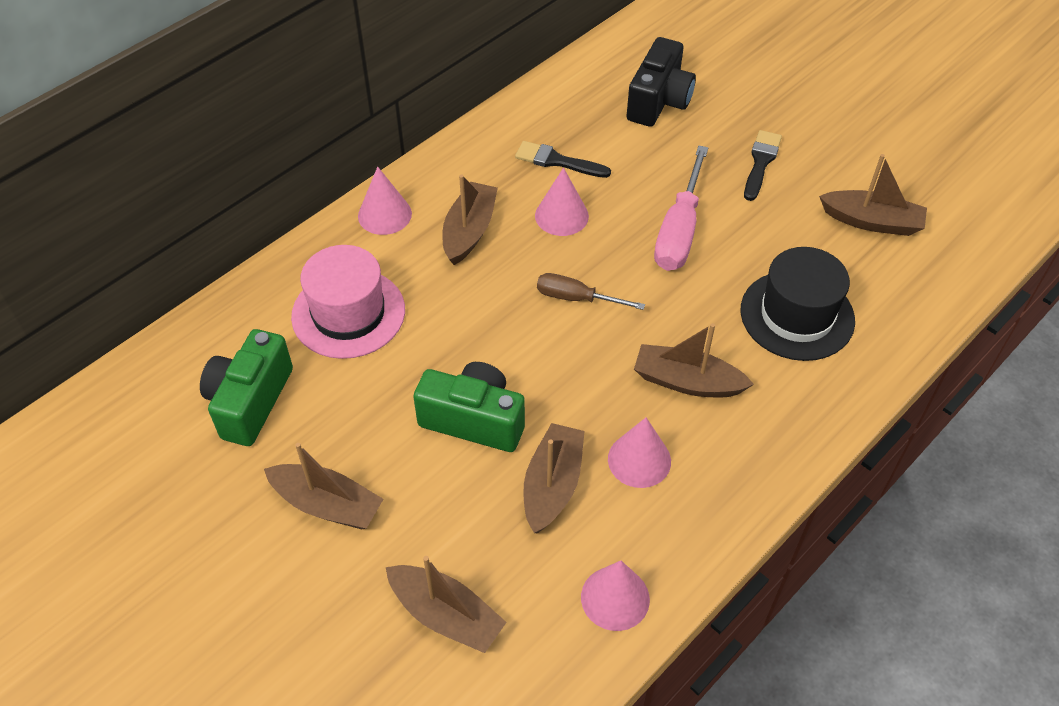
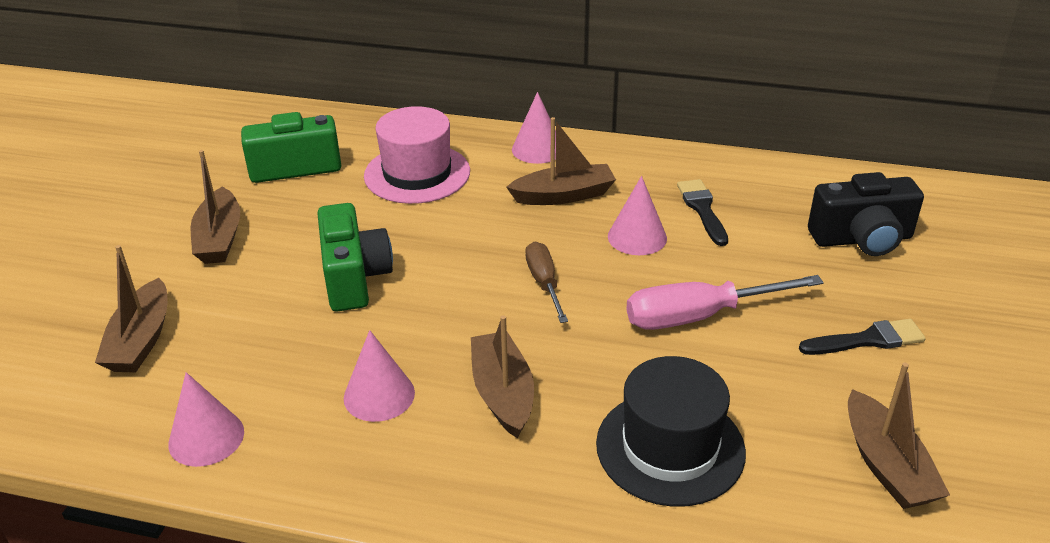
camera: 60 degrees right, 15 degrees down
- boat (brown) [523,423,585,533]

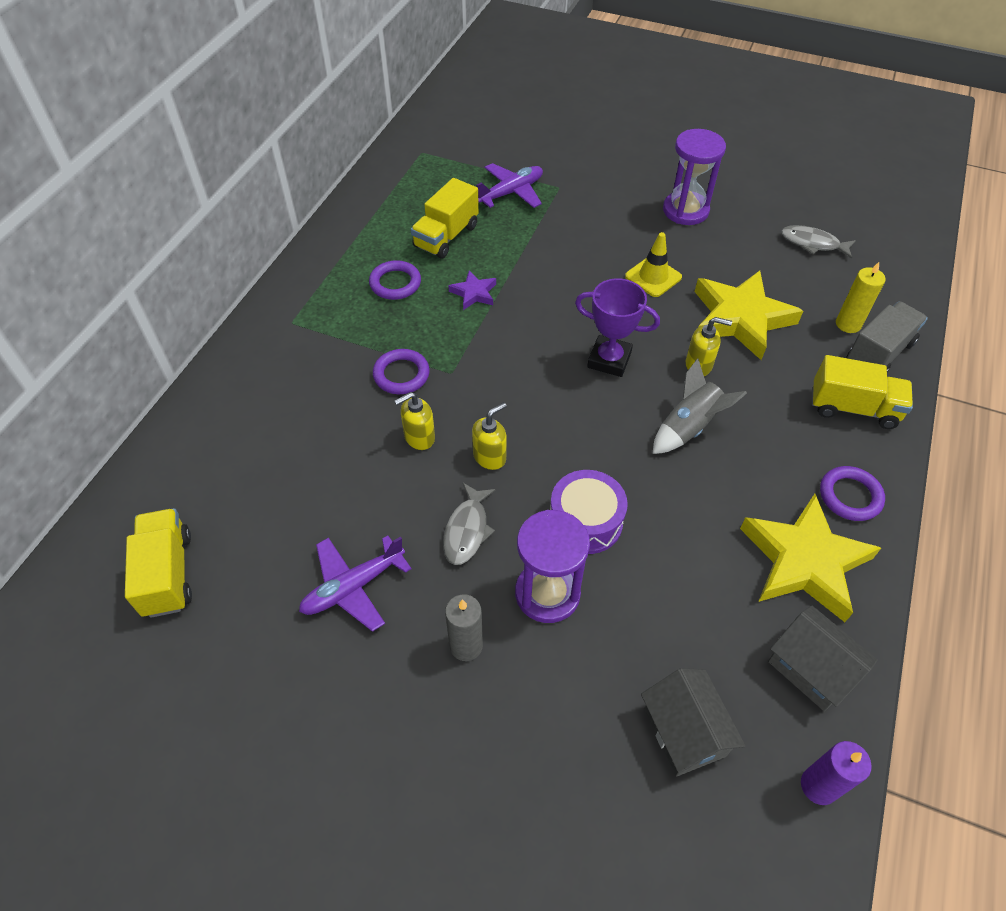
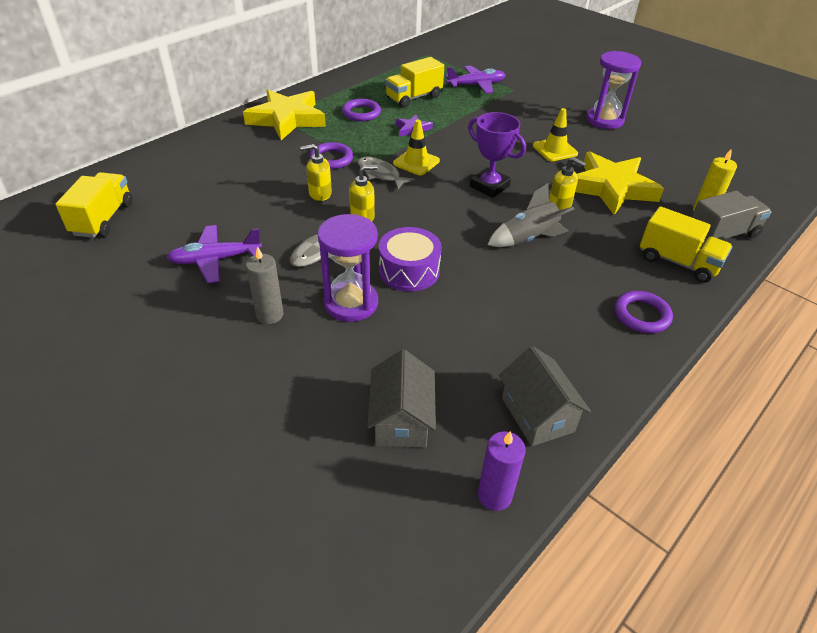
camera: 20 degrees right, 10 degrees down
+ traffic cone (yellow) [393,120,440,175]
~ star (yellow) [740,494,881,622] to [243,90,326,140]
~ fish (grey) [781,225,856,259] to [358,157,415,189]

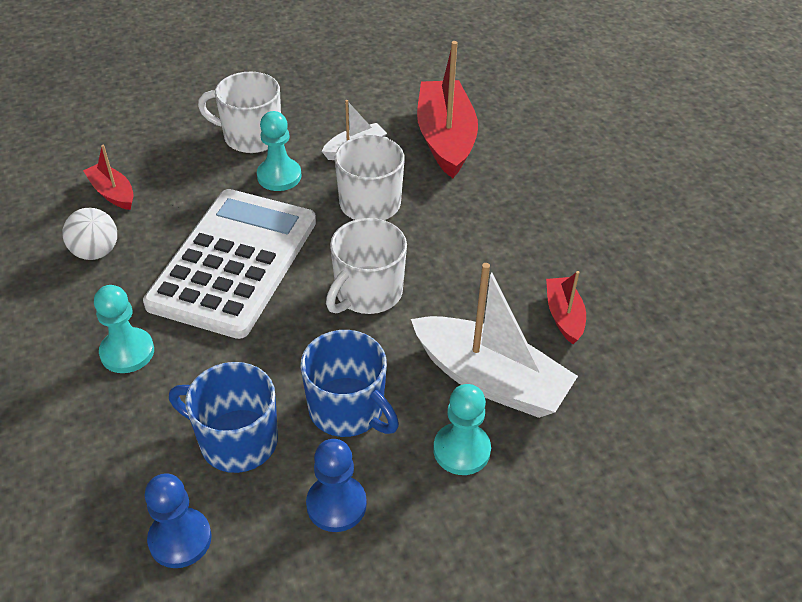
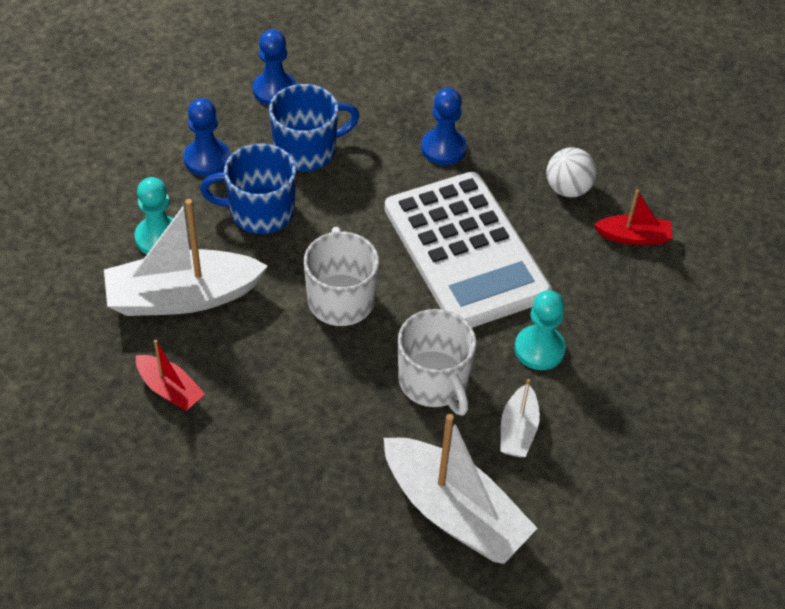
camera: 135 degrees right, 5 degrees up
- mug (white) [198,72,281,153]
~ pawn (turquoise) [94,285,154,373] to pawn (blue) [421,88,467,165]
~ boat (red) [417,41,478,178] to boat (white) [384,414,537,564]

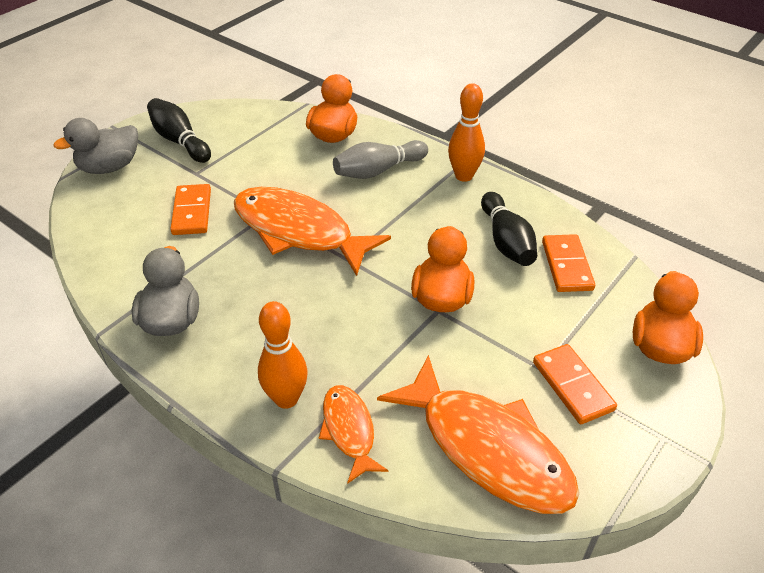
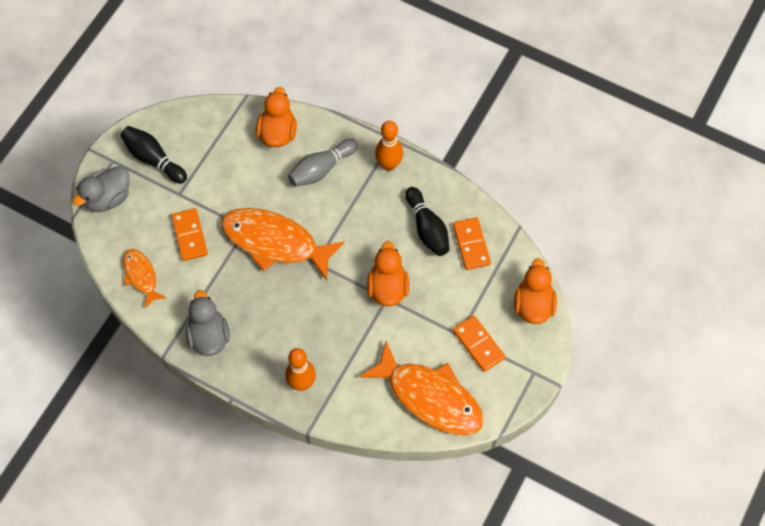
camera: 10 degrees left, 20 degrees up
~ fish (orange) [319,385,389,484] to [123,249,167,308]

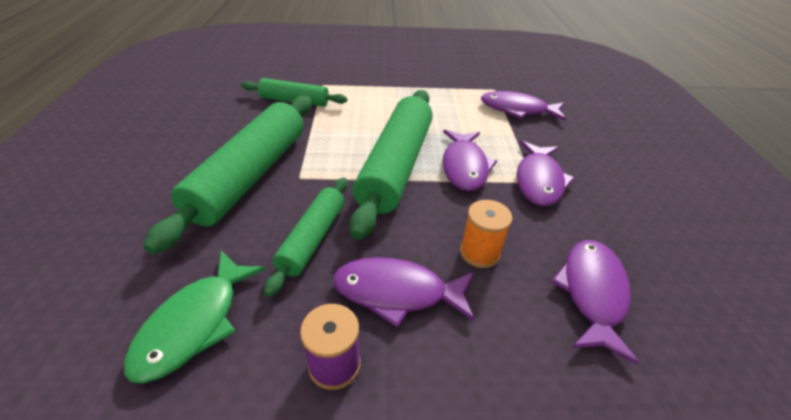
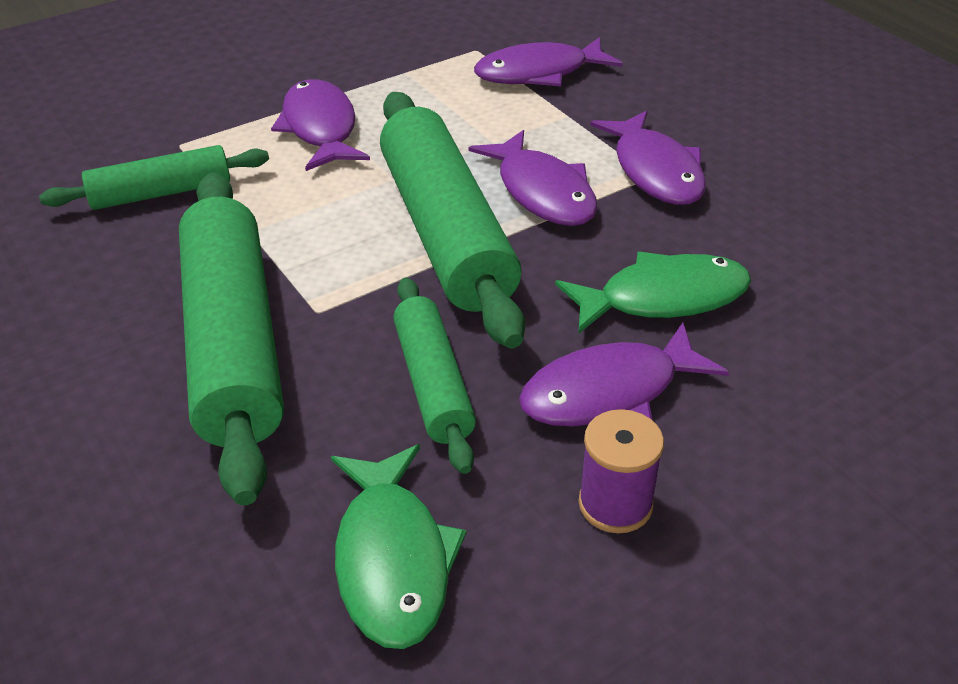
camera: 30 degrees left, 0 degrees up
~ fish (purple) [551,240,639,365] to [271,79,370,171]
~ spool (orange) [460,200,512,268] to fish (green) [555,252,751,334]

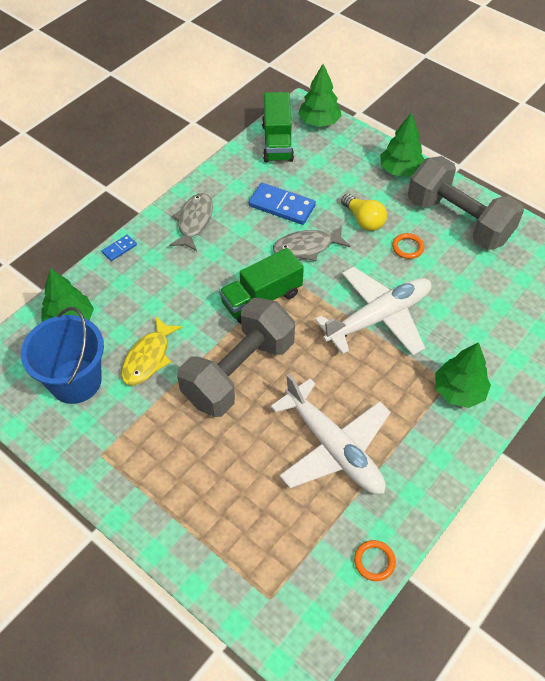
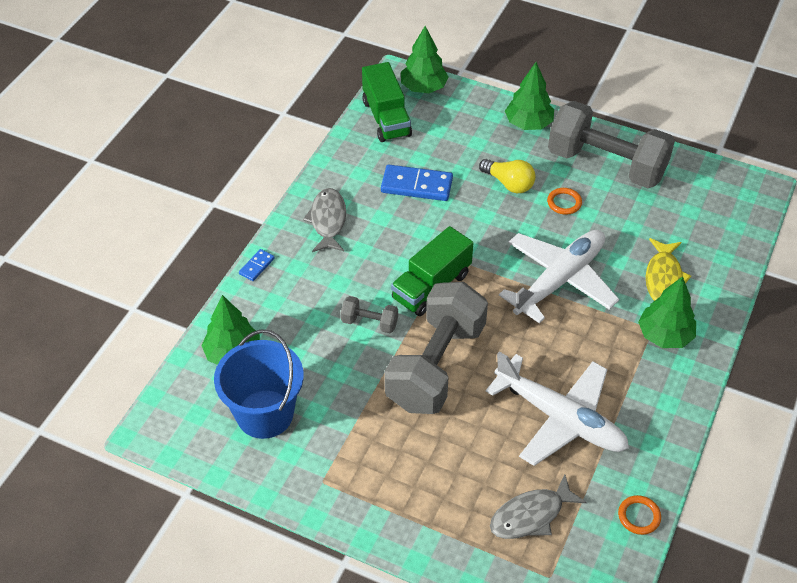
camera: 15 degrees left, 5 degrees down
+ dumbbell (grey) [341,296,398,333]
~ fish (yellow) [121,317,183,386] to [646,238,691,301]
~ fish (grey) [273,225,350,261] to [490,474,587,539]

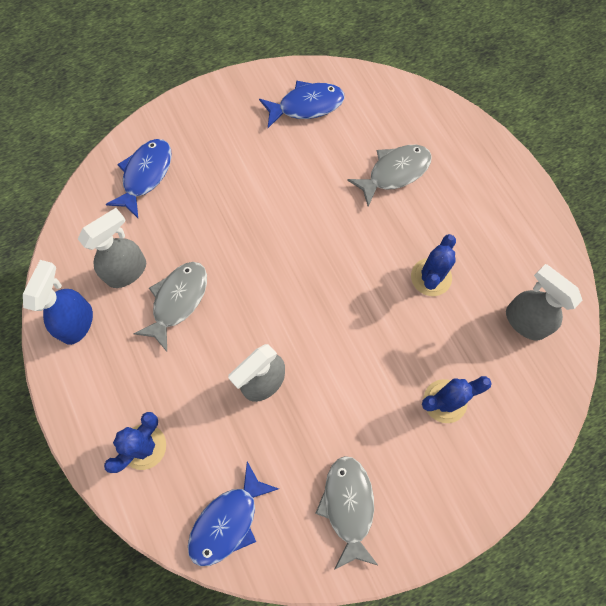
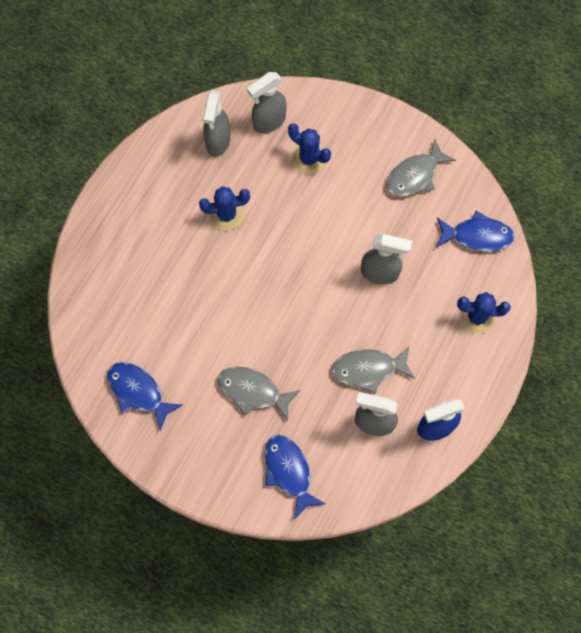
camera: 125 degrees left, 0 degrees up
+ spray bottle (grey) [247,72,287,133]
~ fish (grey) [347,144,432,207] to [217,366,301,421]
~ fish (blue) [105,139,172,218] = [265,435,325,520] 75 degrees clockwise

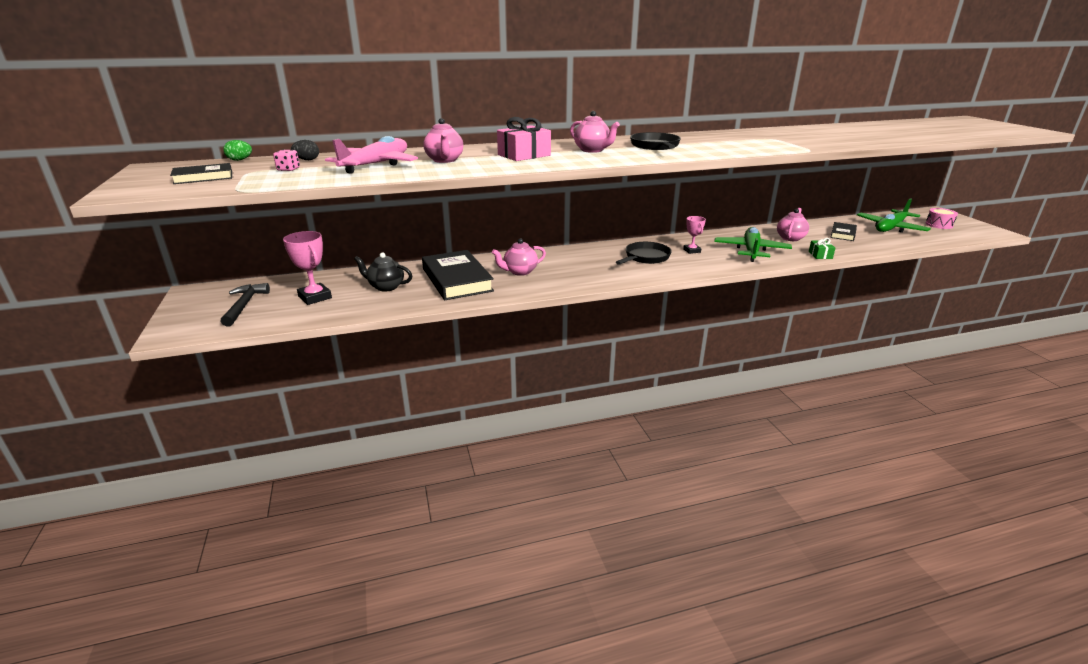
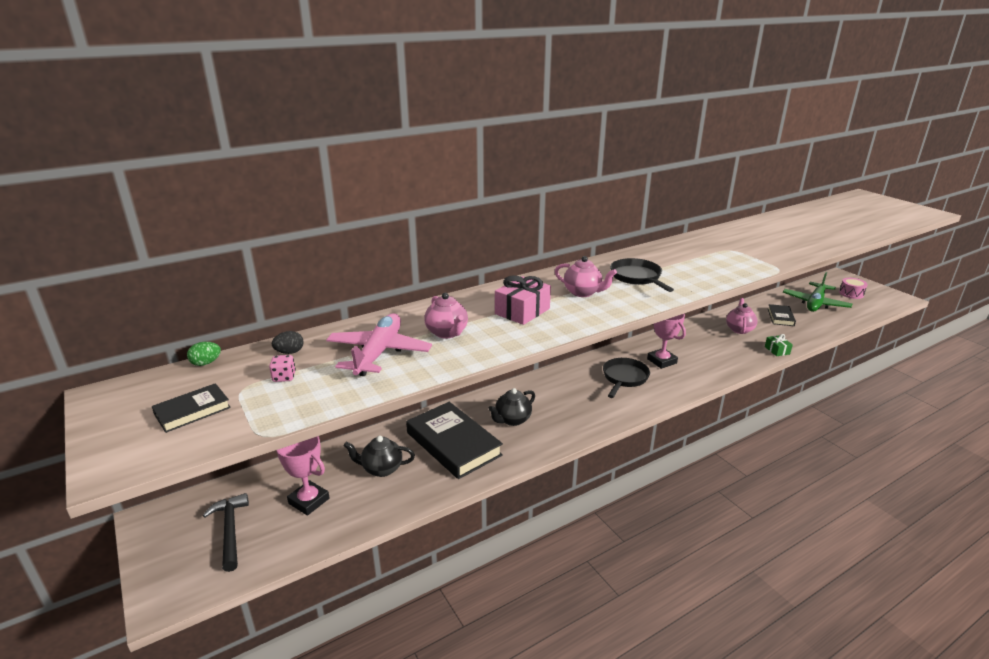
camera: 15 degrees left, 0 degrees up
- plane (green) [714,227,792,262]
~ teapot (pink) [492,238,546,276] to teapot (black) [488,388,535,426]
~ trophy (pink) [683,216,706,254] = [647,314,686,369] x1.60

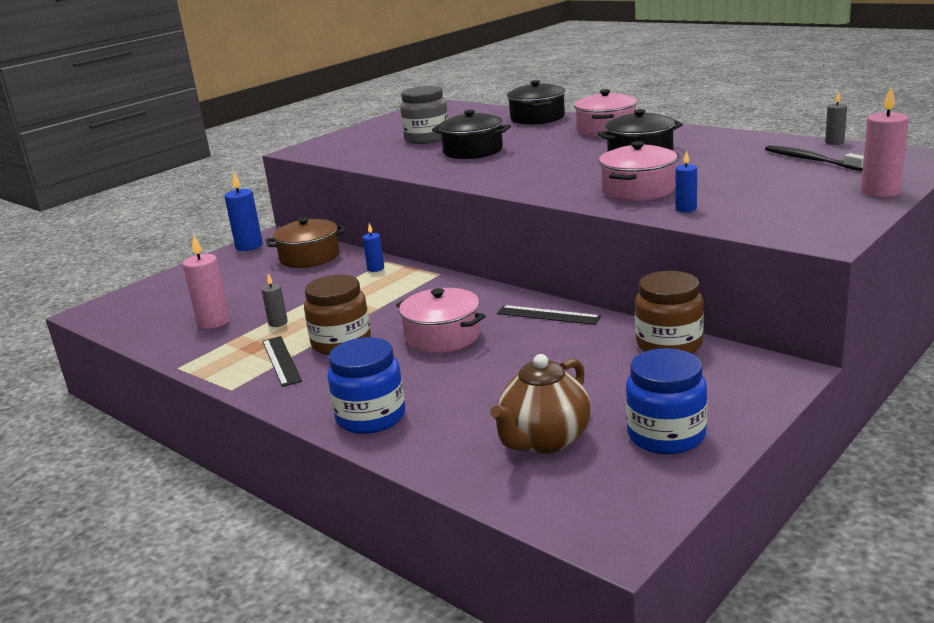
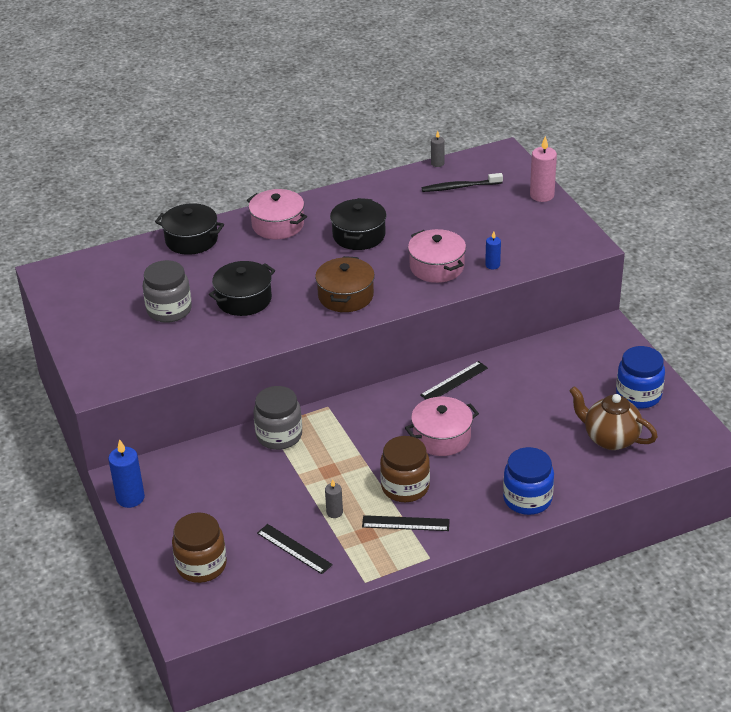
camera: 65 degrees left, 15 degrees up
~ pot (brown) [266,217,346,268] to [315,256,375,312]
~ jar (brown) [635,271,704,354] to [172,512,227,583]
~ candle (pink) [183,234,230,329] to ruler (black) [257,524,333,574]
~ candle (blue) [363,223,384,272] to jar (grey) [253,386,302,450]
~ teapot (brown) [490,354,591,454] = [569,386,658,450] 150 degrees clockwise

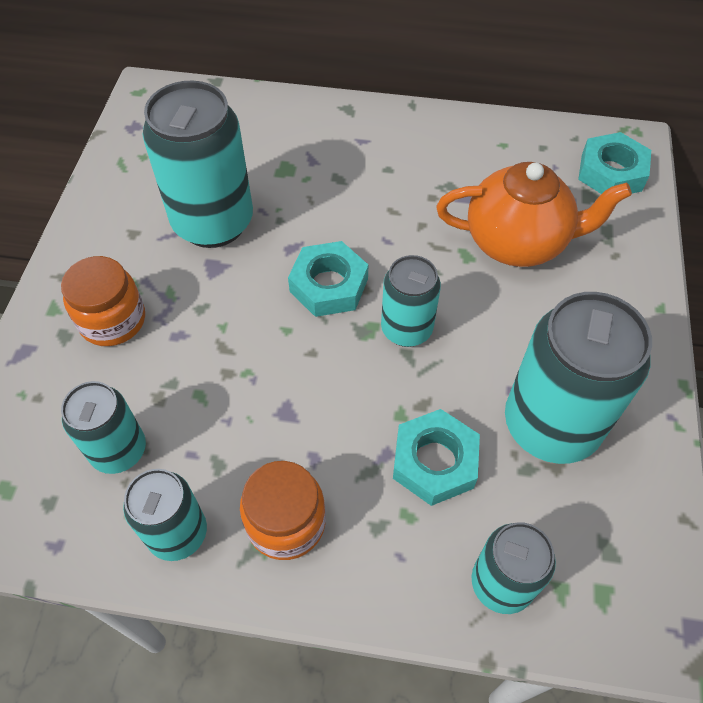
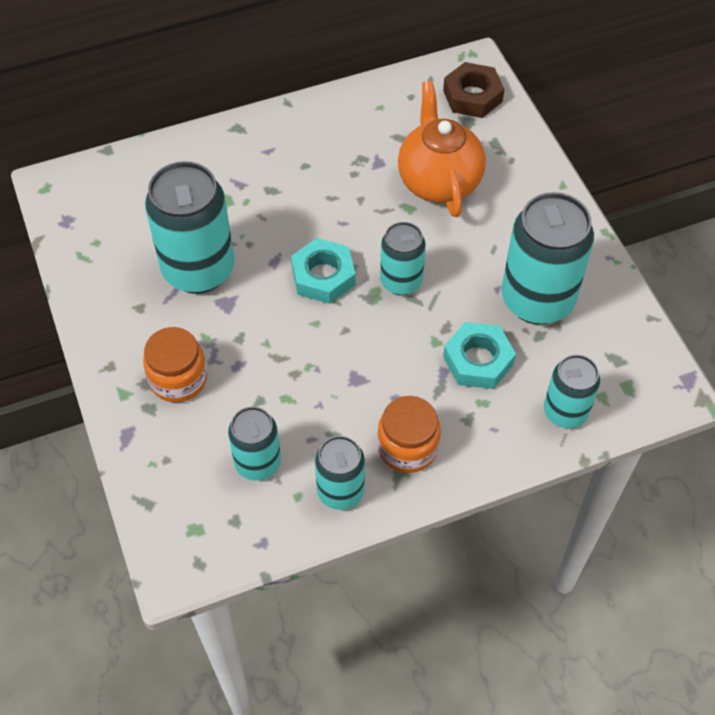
camera: 30 degrees left, 0 degrees up
~ nut (turquoise) [578,132,651,194] to nut (brown) [443,62,504,118]
~ teapot (orange) [436,162,632,267] = [398,81,486,217] 75 degrees counterclockwise

